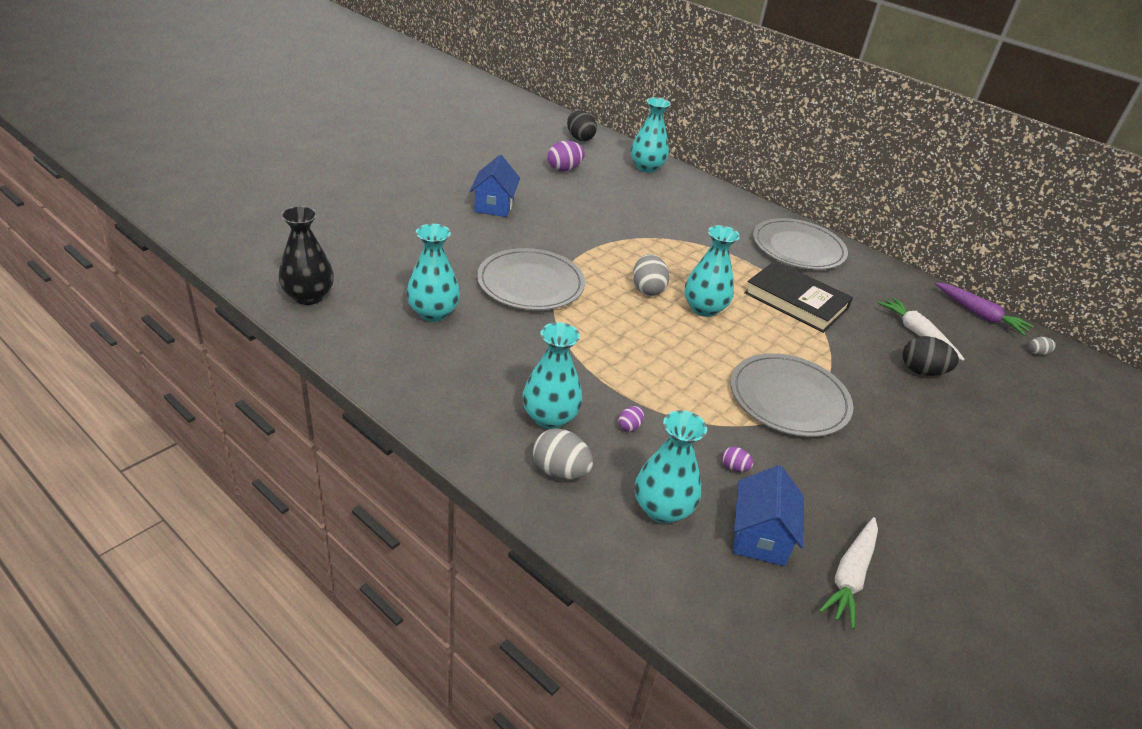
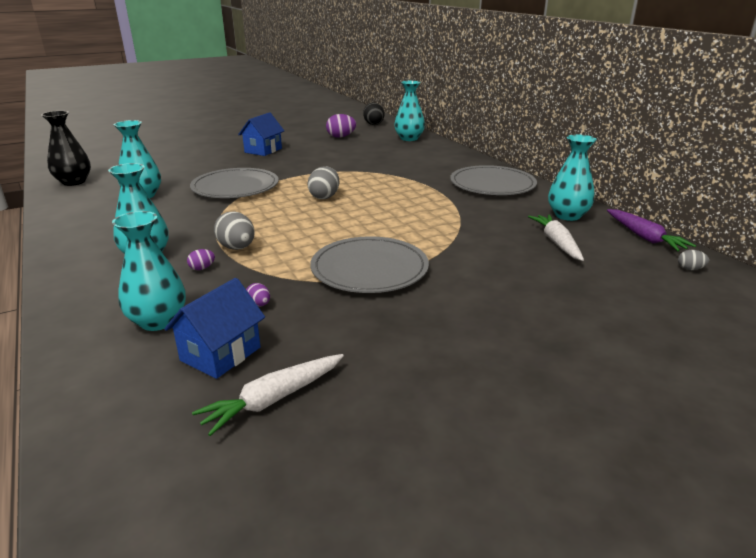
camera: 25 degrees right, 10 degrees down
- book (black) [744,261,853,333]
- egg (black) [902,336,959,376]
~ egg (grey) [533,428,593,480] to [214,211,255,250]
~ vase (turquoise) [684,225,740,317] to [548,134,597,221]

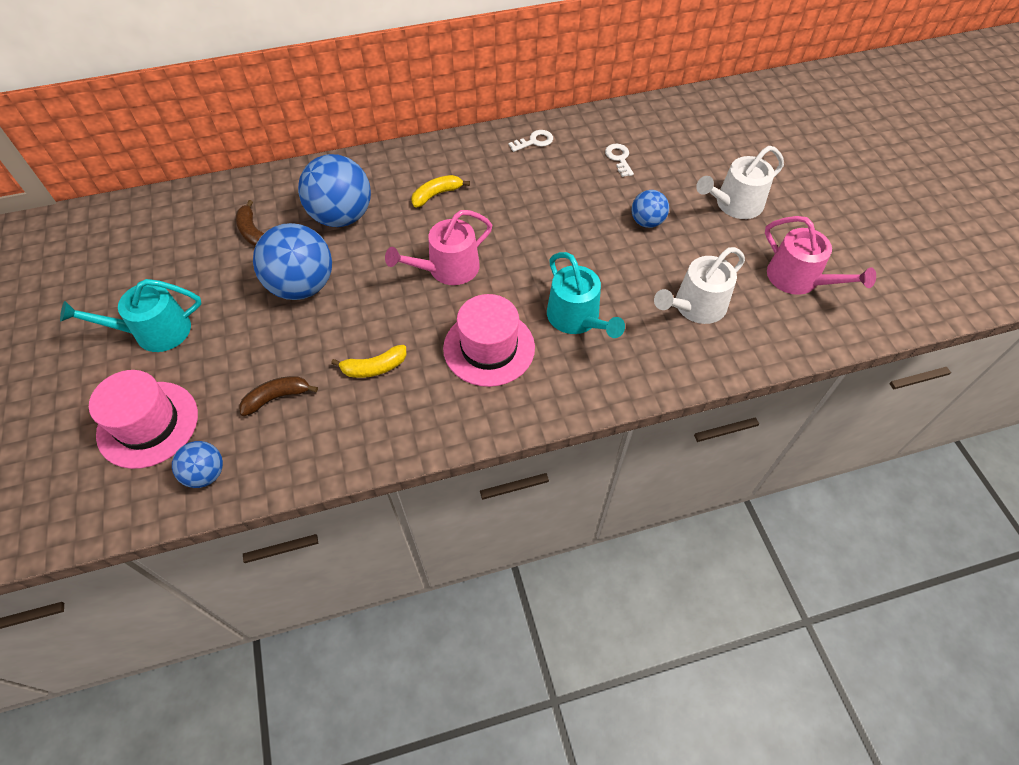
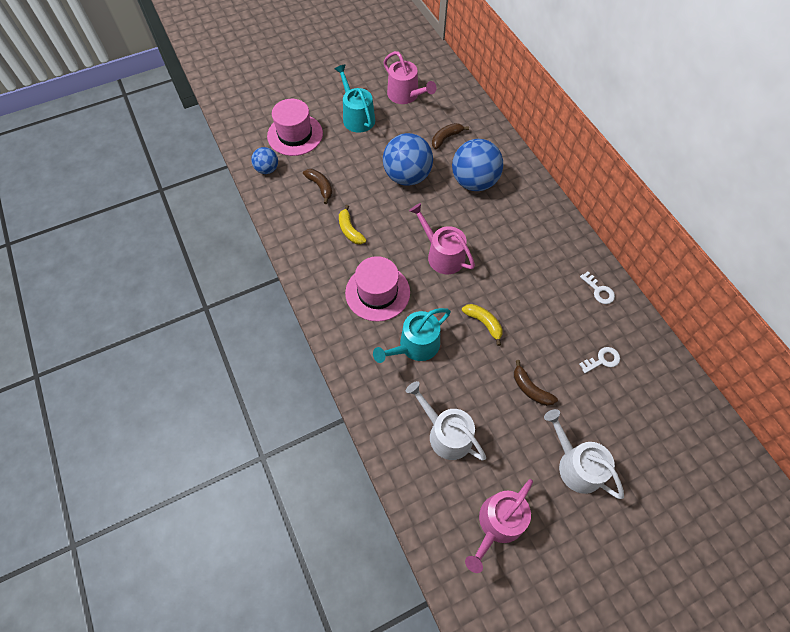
camera: 80 degrees right, 5 degrees up
+ watering can (pink) [383,51,436,104]
~ banana (yellow) [411,175,470,208] to [462,304,503,346]
~ ball (blue) [631,190,669,228] to banana (brown) [514,360,558,406]

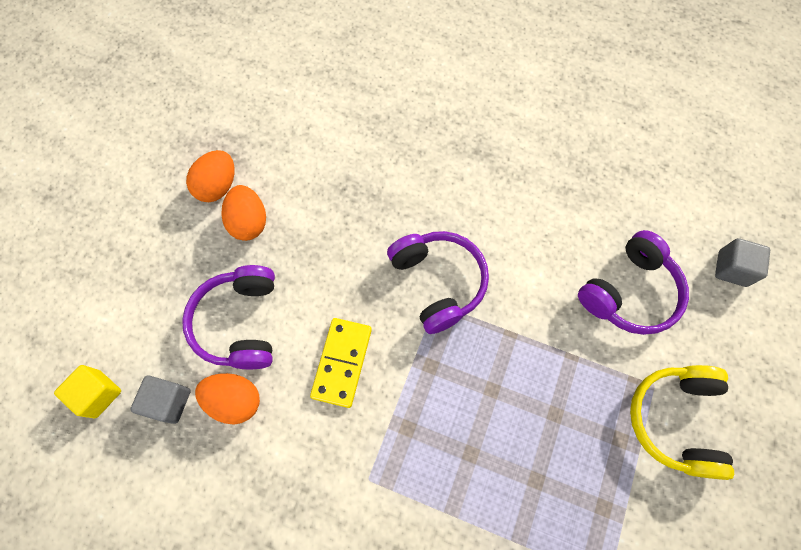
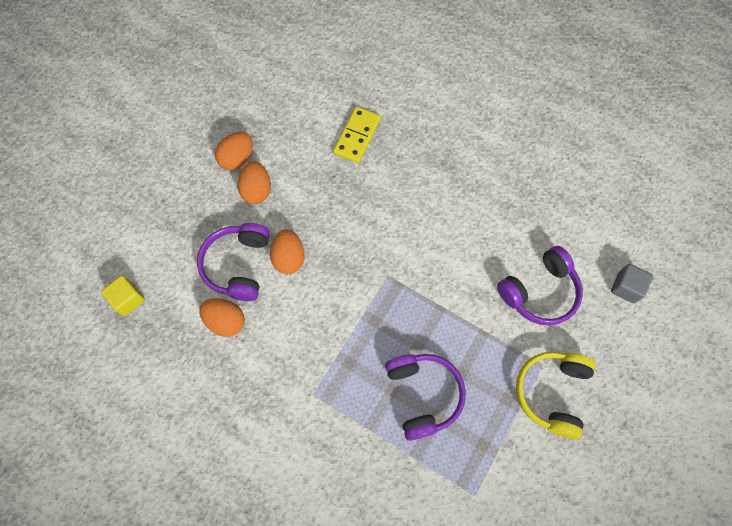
camera: 10 degrees right, 0 degrees up
- cube (grey) [130,376,191,424]
+ egg (orange) [270,229,304,274]
~ domino (yellow) [310,318,372,408] to [333,106,381,163]
~ headphones (purple) [387,231,489,334] to [385,354,466,441]

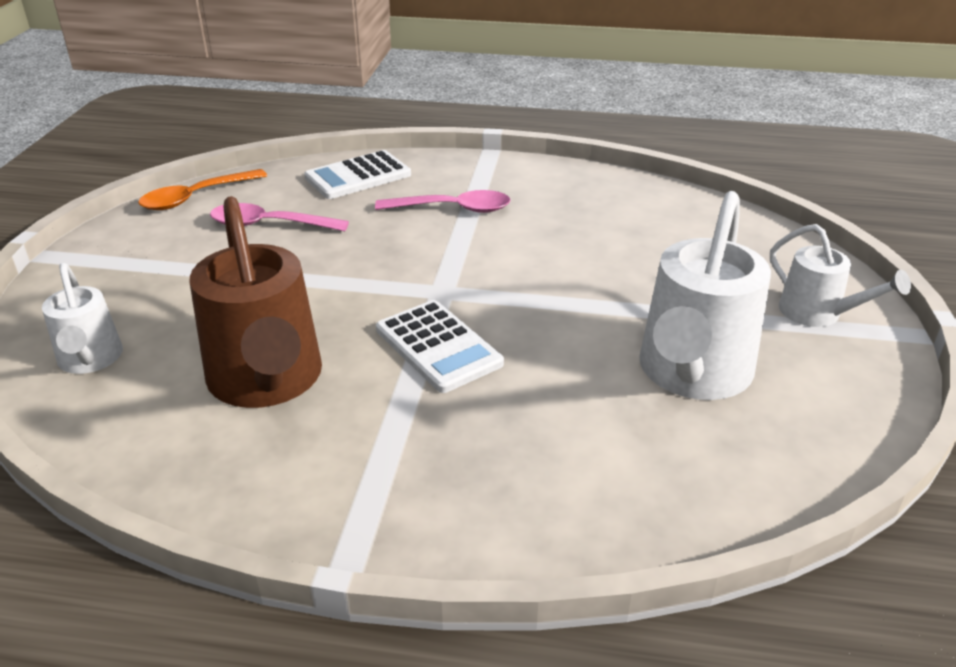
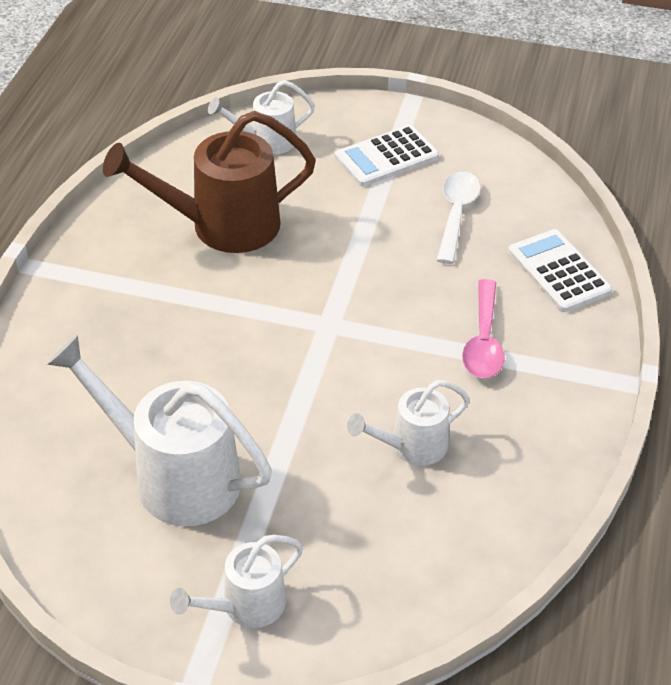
camera: 95 degrees right, 10 degrees up
- spoon (orange) [138,169,267,210]
+ watering can (white) [347,380,470,466]
~ calculator (white) [376,300,504,393] to [335,125,439,187]
~ spoon (pink) [210,203,349,231] to spoon (white) [437,172,481,264]

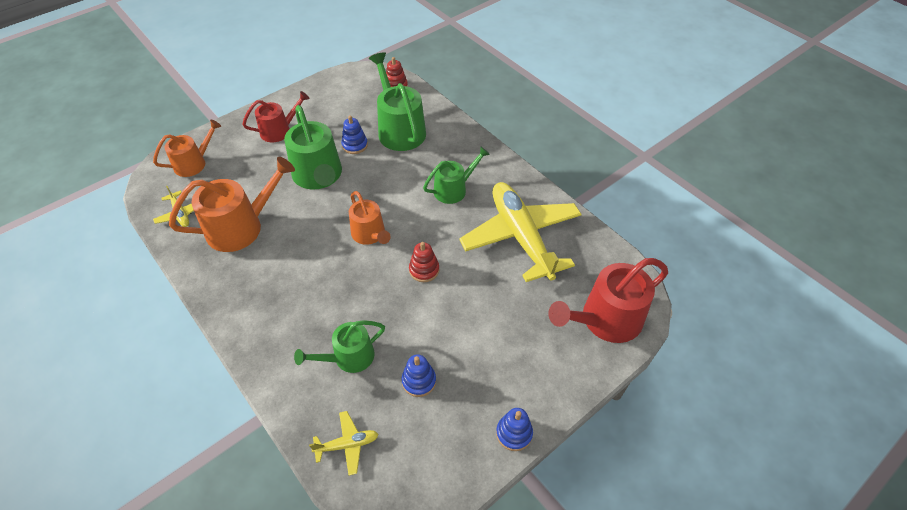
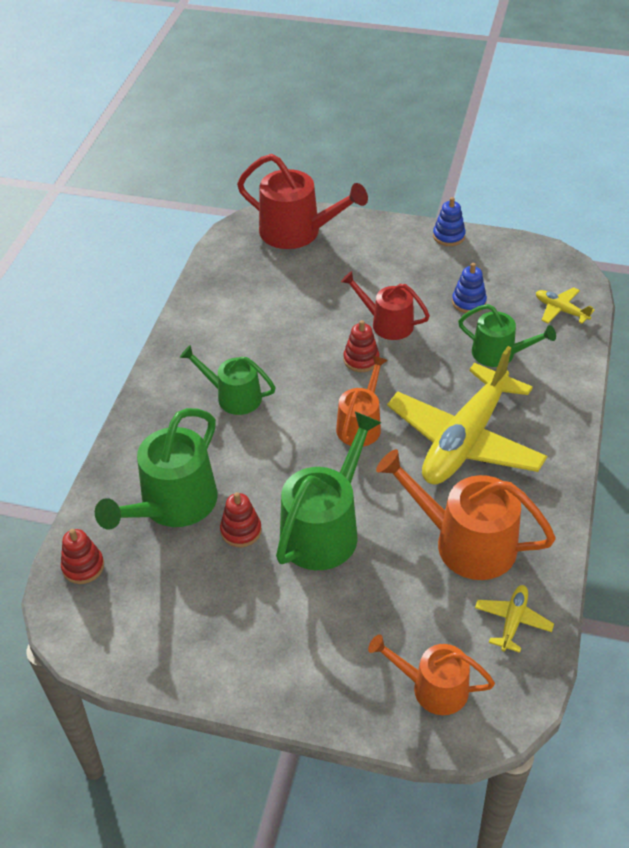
camera: 125 degrees left, 5 degrees down
~ watering can (red) [242,91,310,143] to [341,271,430,340]
~ plane (yellow) [459,182,582,282] to [387,346,547,484]
~ stacking toy (blue) [341,115,368,154] to stacking toy (red) [220,492,262,547]

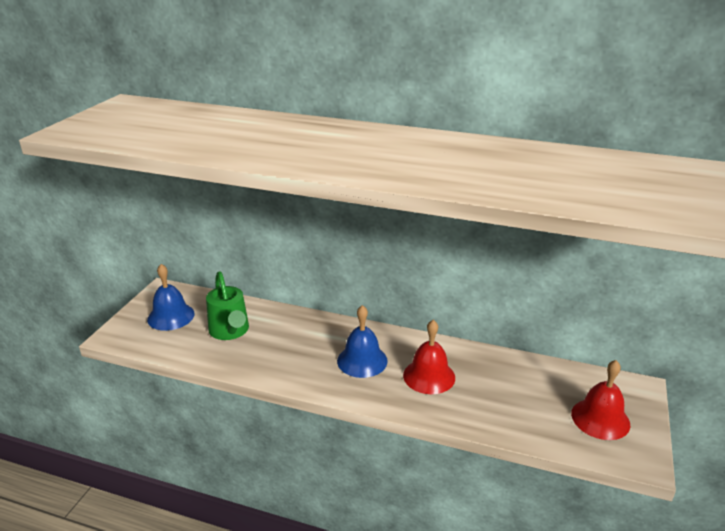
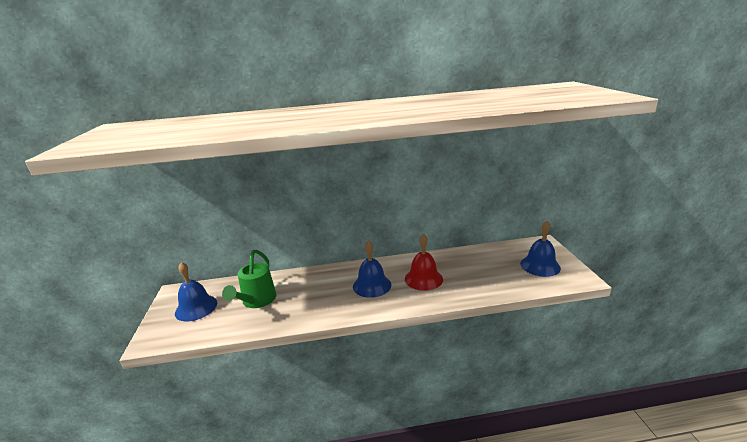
camera: 25 degrees left, 5 degrees down
~ bell (red) [571,360,630,440] to bell (blue) [520,221,561,277]
~ watering can (green) [206,271,249,340] = [222,250,277,308] 60 degrees clockwise

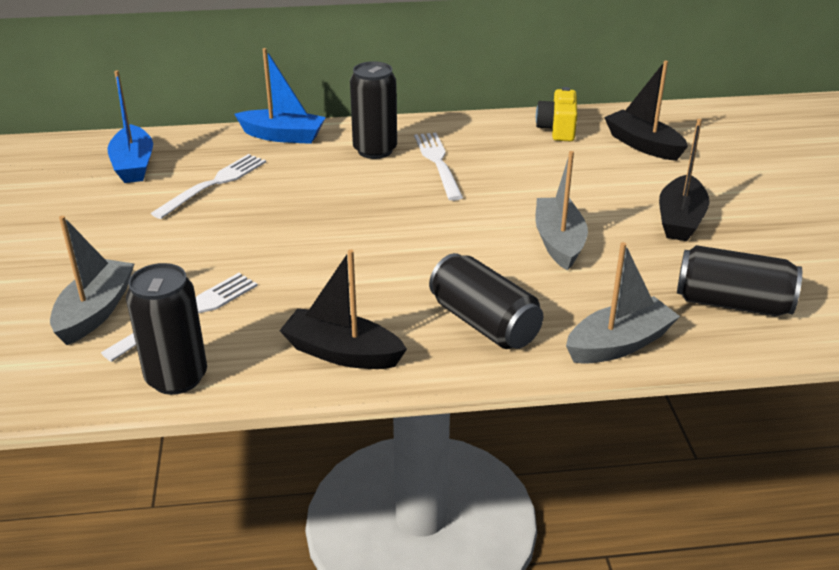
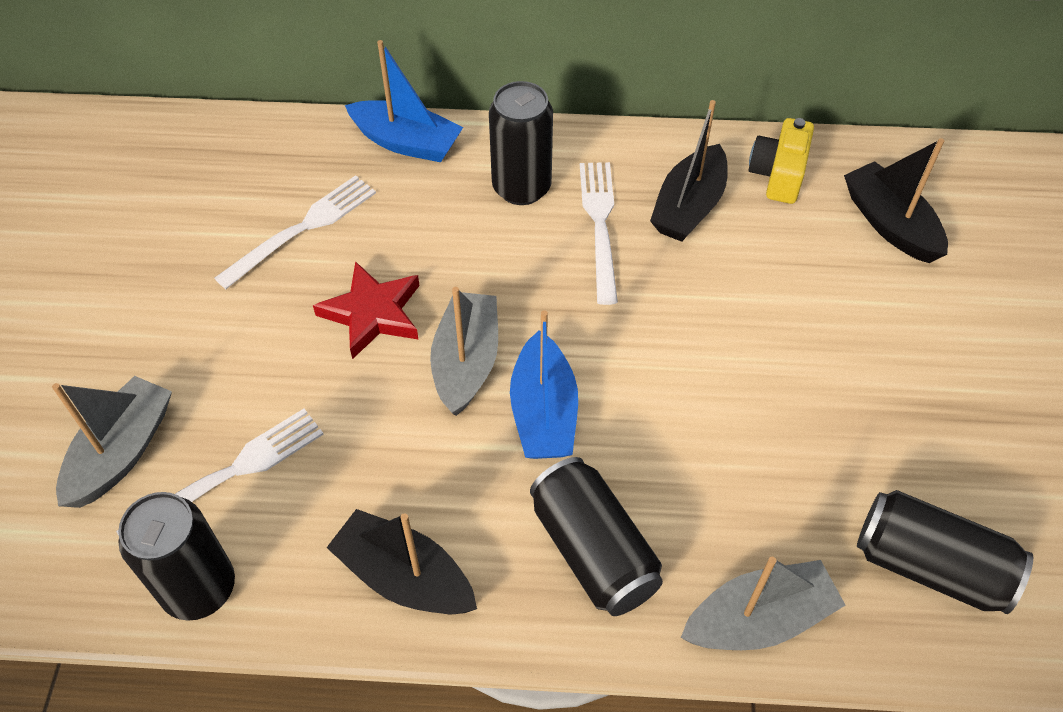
camera: 10 degrees right, 20 degrees up
+ star (red) [313,261,420,359]
~ boat (blue) [107,70,153,183] to [510,310,578,459]
~ boat (grey) [535,151,588,271] to [430,287,498,416]
~ boat (black) [659,119,710,241] to [650,100,728,242]

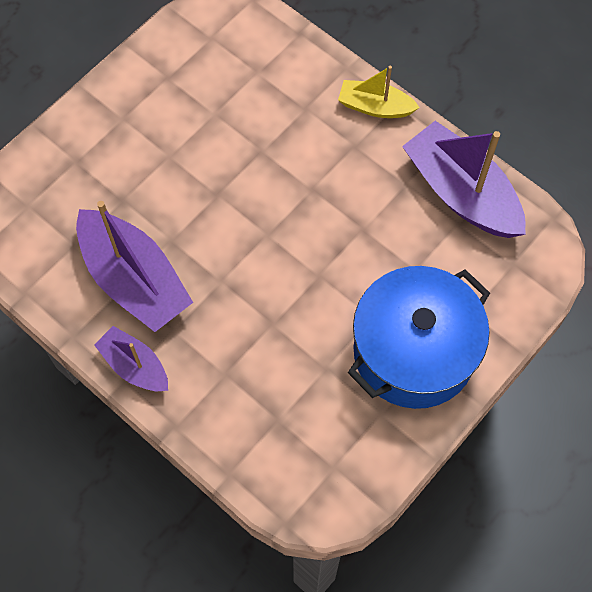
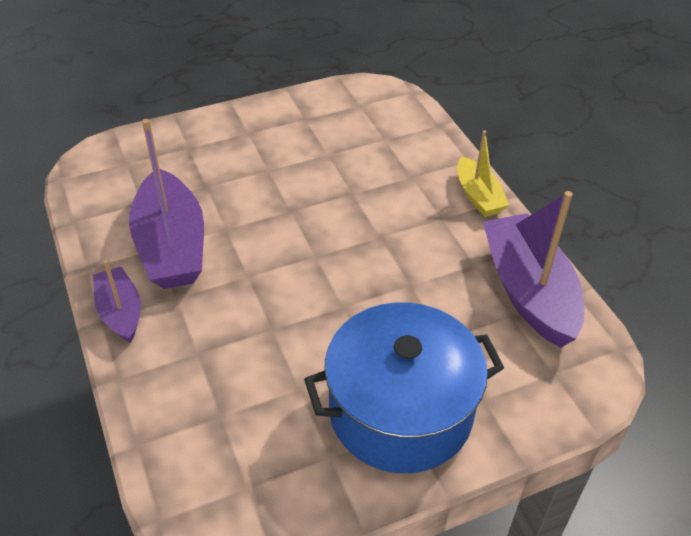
camera: 25 degrees right, 20 degrees down
~ boat (yellow) [338,66,420,118] = [458,131,509,217] 150 degrees counterclockwise

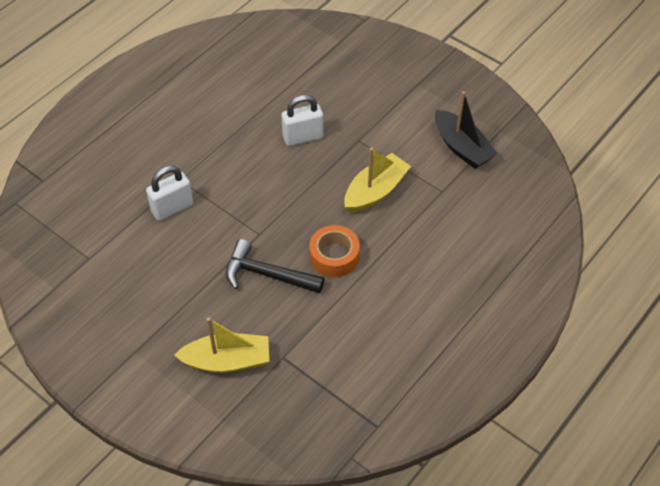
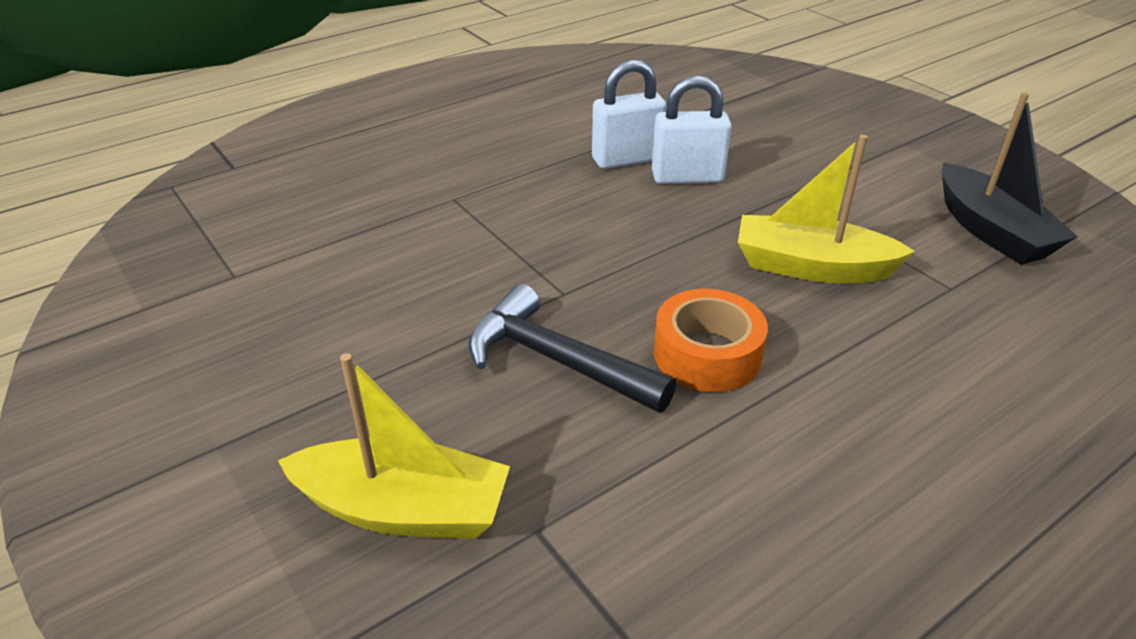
camera: 15 degrees right, 15 degrees down
~ padlock (white) [146,166,193,221] to [592,60,667,169]
~ boat (yellow) [344,147,411,213] = [738,135,915,283] 135 degrees counterclockwise

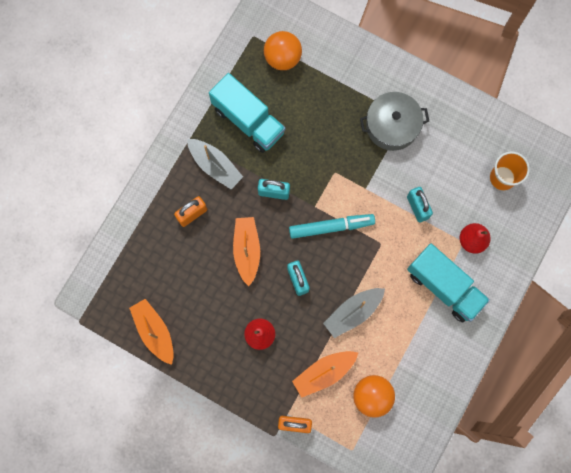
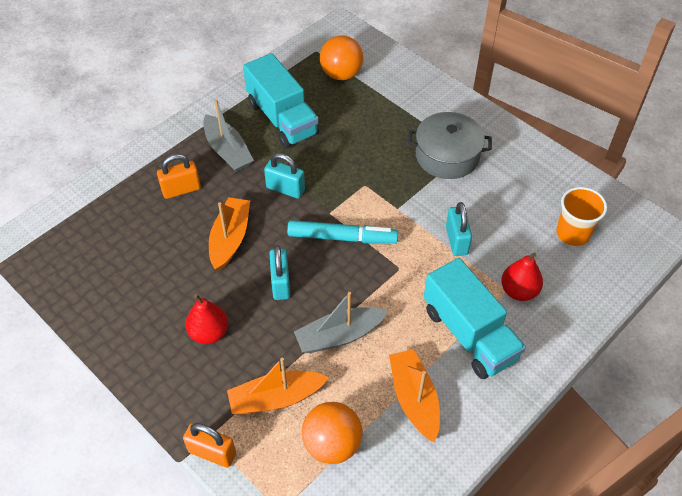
camera: 15 degrees right, 25 degrees down
~ boat (orange) [129,299,174,365] to [389,349,440,442]

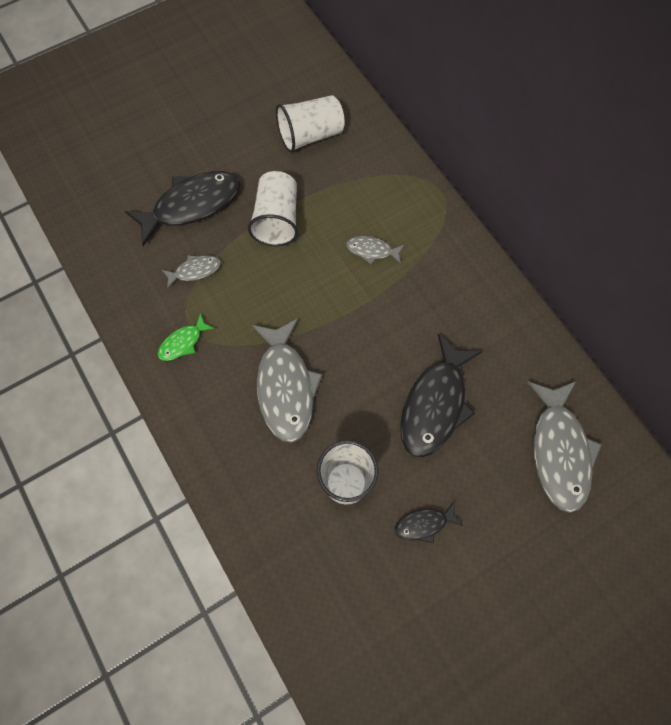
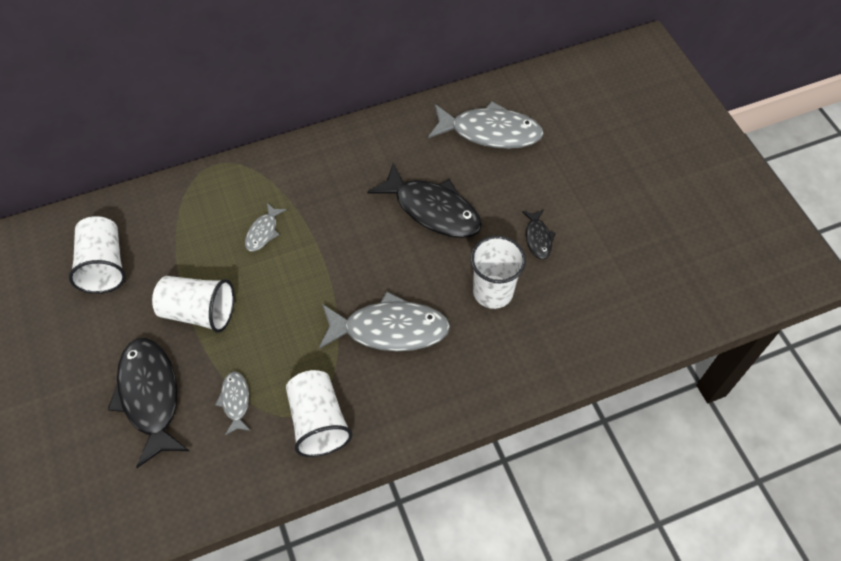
camera: 80 degrees left, 10 degrees down
~ fish (green) [158,313,215,361] to cup (white) [286,370,352,457]

